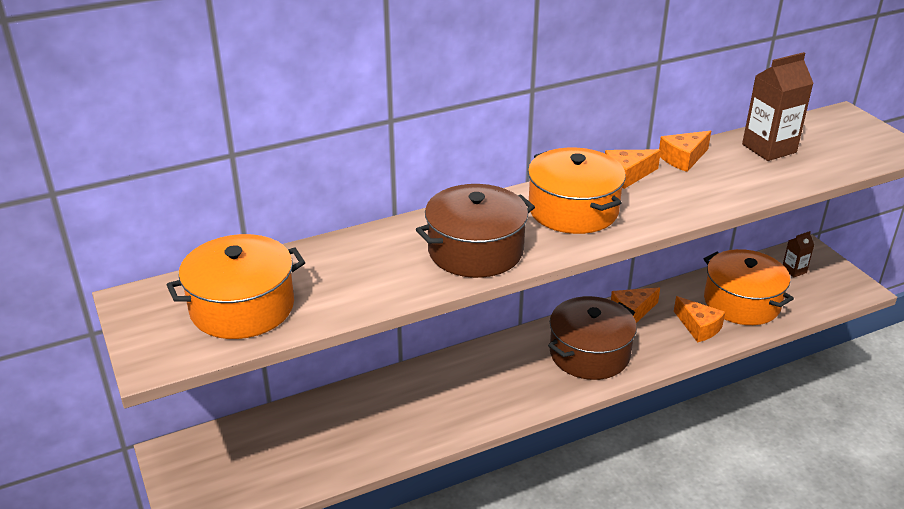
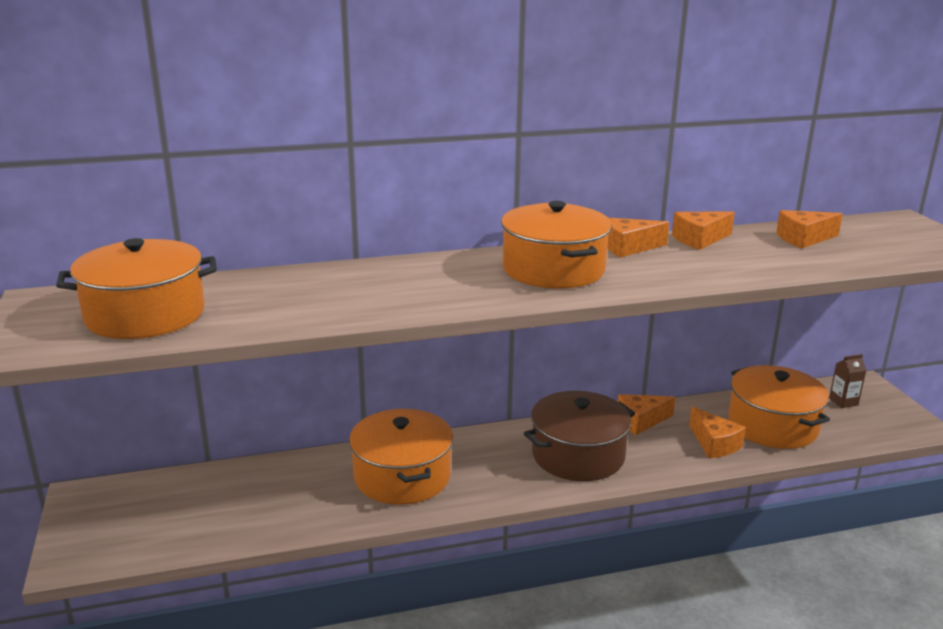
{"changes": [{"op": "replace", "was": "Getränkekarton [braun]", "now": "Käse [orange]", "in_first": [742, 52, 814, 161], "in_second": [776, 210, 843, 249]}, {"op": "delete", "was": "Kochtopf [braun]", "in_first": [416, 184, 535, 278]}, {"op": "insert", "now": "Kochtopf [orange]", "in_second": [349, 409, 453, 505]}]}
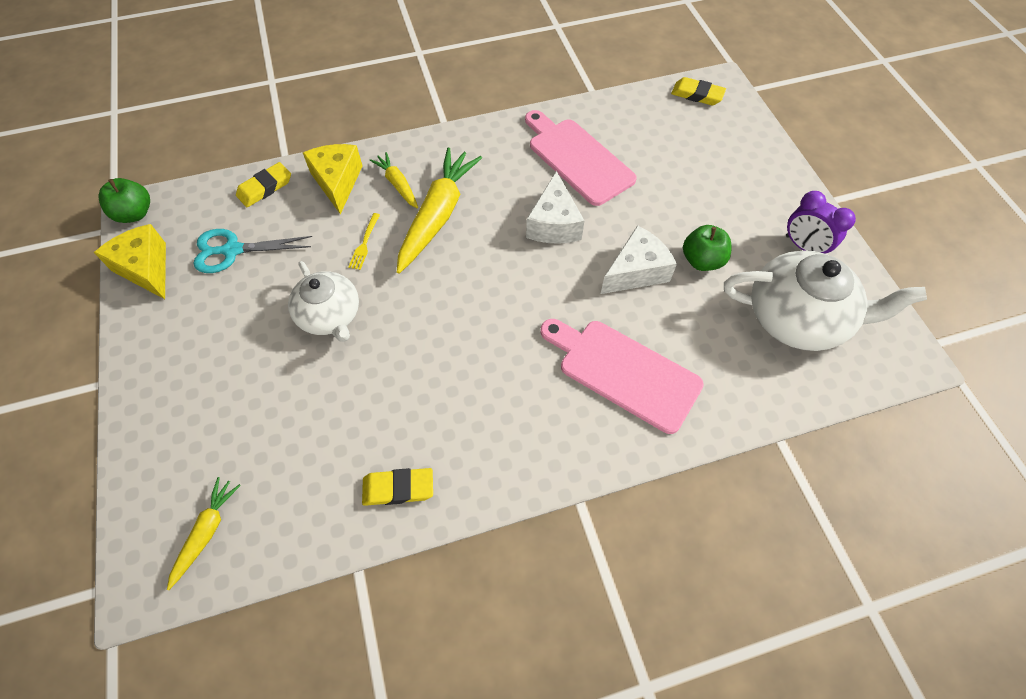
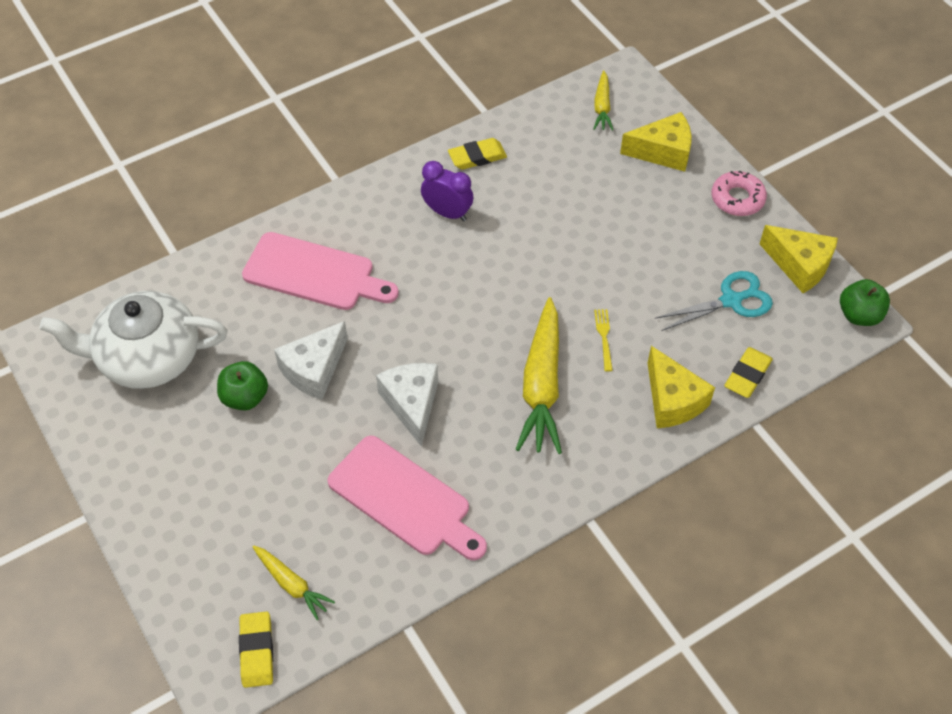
{"changes": [{"op": "rotate", "was": "Radiergummi [gelb]", "in_first": [671, 77, 726, 105], "in_second": [239, 611, 273, 688], "clockwise": 75}, {"op": "move", "was": "Karotte [gelb]", "in_first": [370, 152, 418, 208], "in_second": [252, 545, 335, 620]}, {"op": "move", "was": "Wecker [lila]", "in_first": [786, 191, 856, 254], "in_second": [421, 161, 473, 221]}, {"op": "delete", "was": "Teekanne [weiß]", "in_first": [288, 261, 359, 342]}, {"op": "insert", "now": "Käse [gelb]", "in_second": [620, 112, 692, 172]}, {"op": "insert", "now": "Donut [rosa]", "in_second": [712, 171, 767, 216]}]}
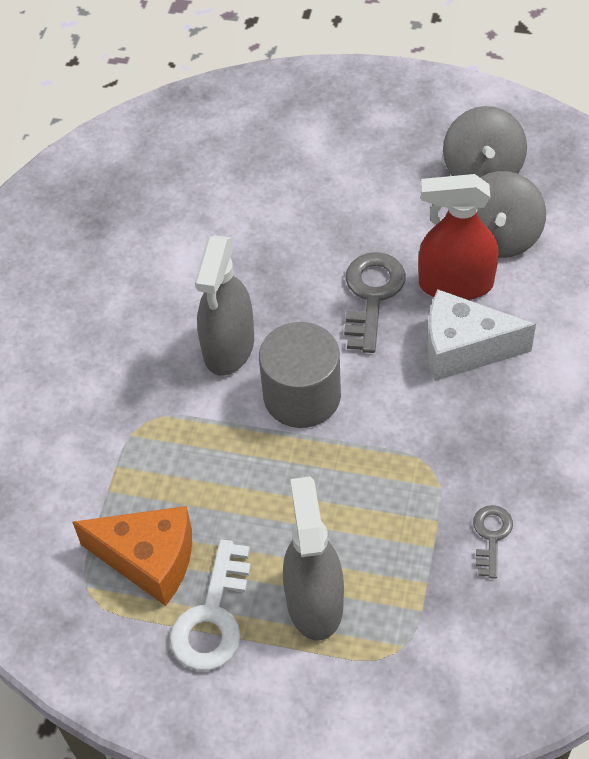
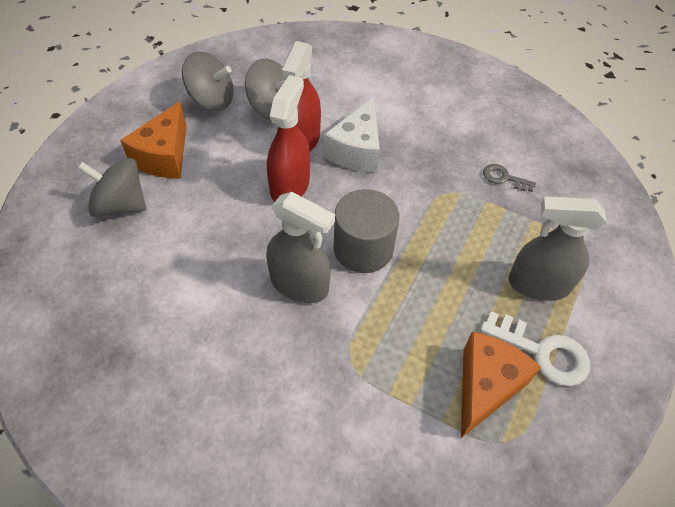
{"changes": [{"op": "replace", "was": "Schlüssel [grau]", "now": "Sprühflasche [rot]", "in_first": [344, 252, 406, 353], "in_second": [267, 75, 310, 202]}, {"op": "insert", "now": "Käse [orange]", "in_second": [120, 101, 187, 178]}, {"op": "insert", "now": "Kreisel [grau]", "in_second": [78, 158, 146, 217]}]}
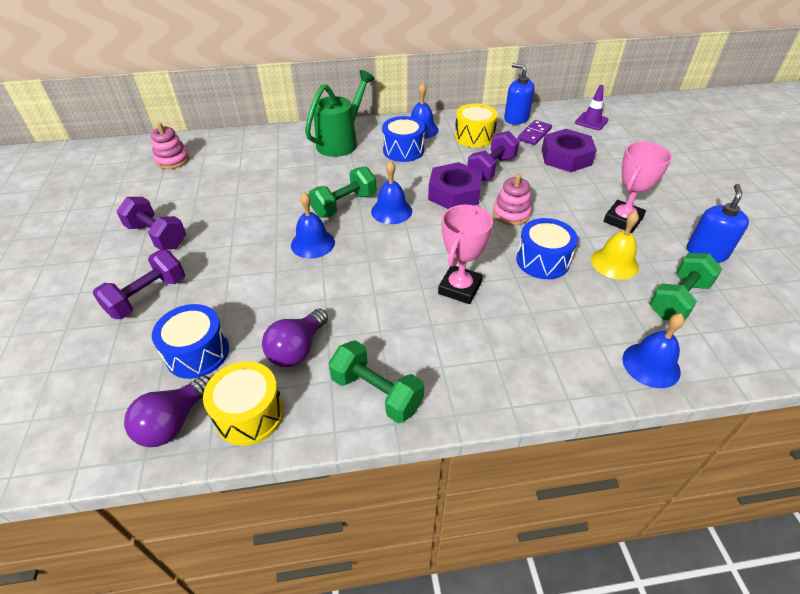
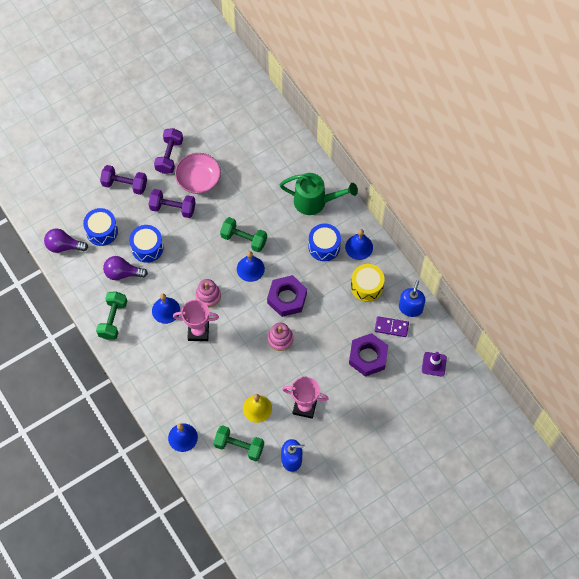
{"changes": [{"op": "move", "was": "Stapelspielzeug [rosa]", "in_first": [151, 123, 189, 169], "in_second": [195, 279, 221, 307]}, {"op": "move", "was": "Hantel [lila]", "in_first": [467, 131, 520, 181], "in_second": [149, 189, 196, 218]}, {"op": "move", "was": "Glocke [blau]", "in_first": [291, 192, 335, 259], "in_second": [152, 294, 180, 324]}, {"op": "move", "was": "Trommel [blau]", "in_first": [516, 218, 578, 279], "in_second": [129, 225, 163, 263]}, {"op": "delete", "was": "Trommel [gelb]", "in_first": [203, 361, 284, 446]}, {"op": "insert", "now": "Schüssel [rosa]", "in_second": [175, 153, 221, 194]}]}
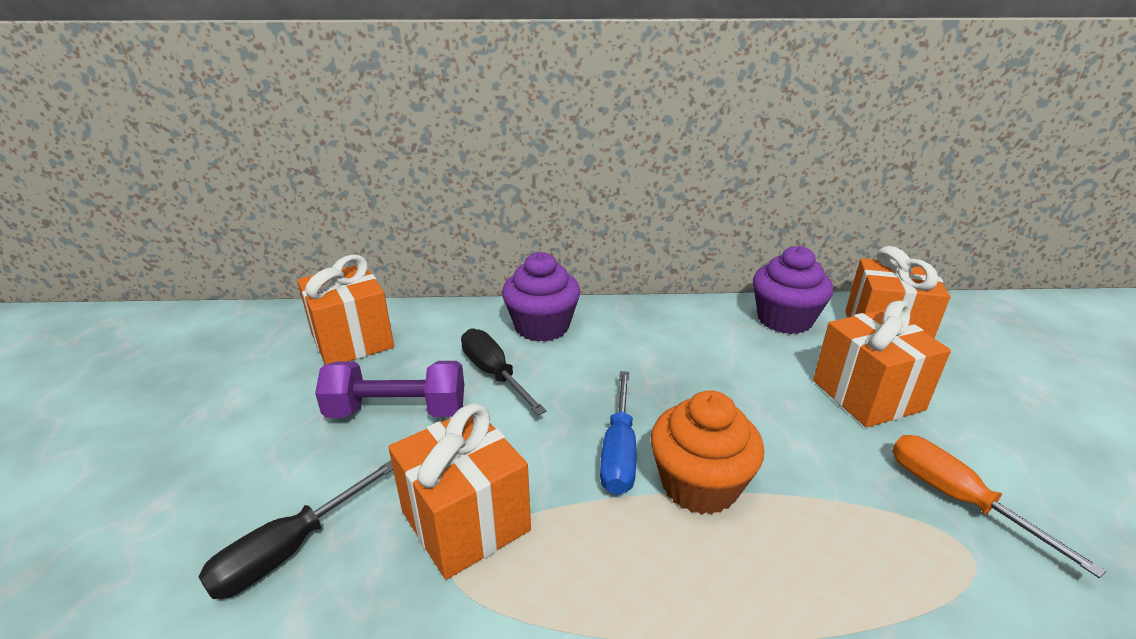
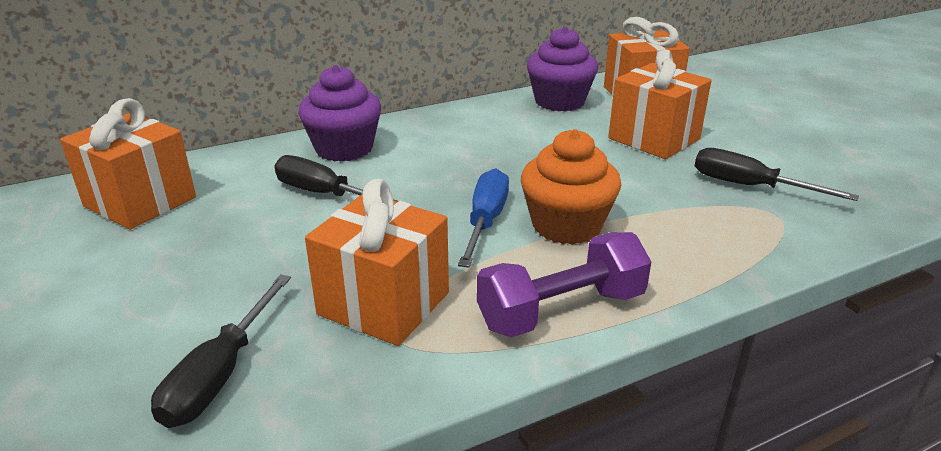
{"changes": [{"op": "move", "was": "Hantel [lila]", "in_first": [315, 361, 464, 418], "in_second": [477, 232, 651, 338]}, {"op": "rotate", "was": "Schraubenzieher [blau]", "in_first": [600, 371, 637, 495], "in_second": [458, 169, 509, 267], "clockwise": -150}, {"op": "recolor", "was": "Schraubenzieher [orange]", "now": "Schraubenzieher [schwarz]", "in_first": [892, 435, 1106, 578], "in_second": [695, 148, 859, 201]}]}
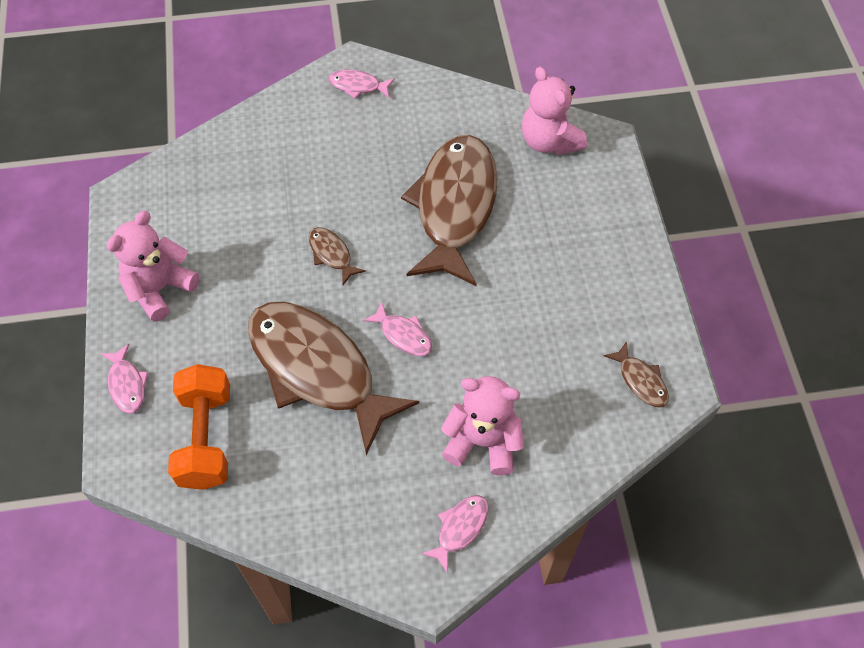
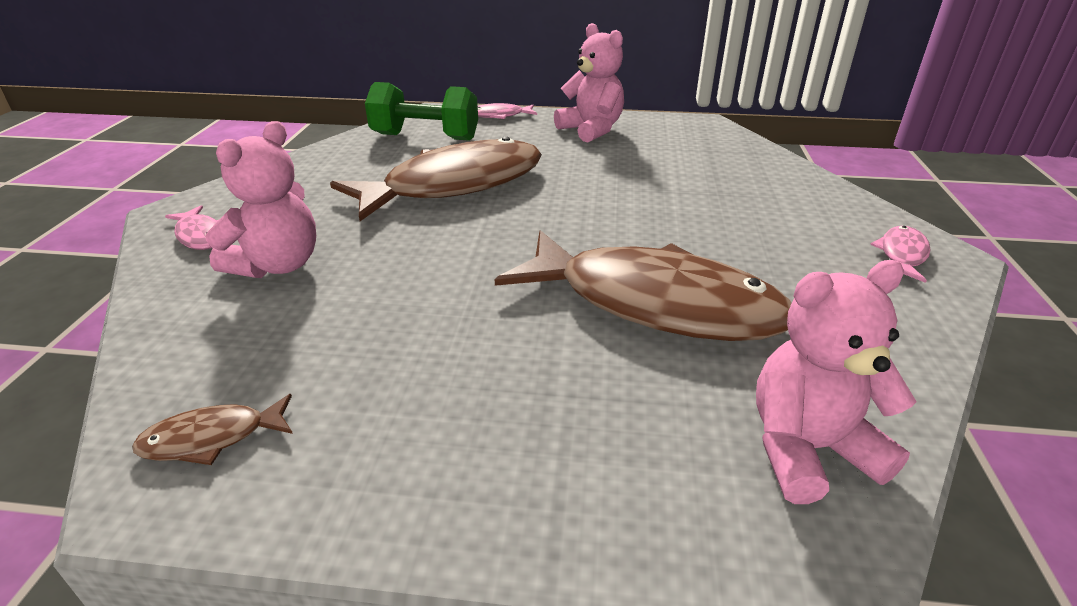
{"changes": [{"op": "delete", "was": "Fisch [braun]", "in_first": [309, 227, 366, 285]}, {"op": "delete", "was": "Fisch [rosa]", "in_first": [363, 301, 432, 356]}, {"op": "recolor", "was": "Hantel [orange]", "now": "Hantel [grün]", "in_first": [168, 364, 230, 490], "in_second": [365, 82, 478, 141]}]}
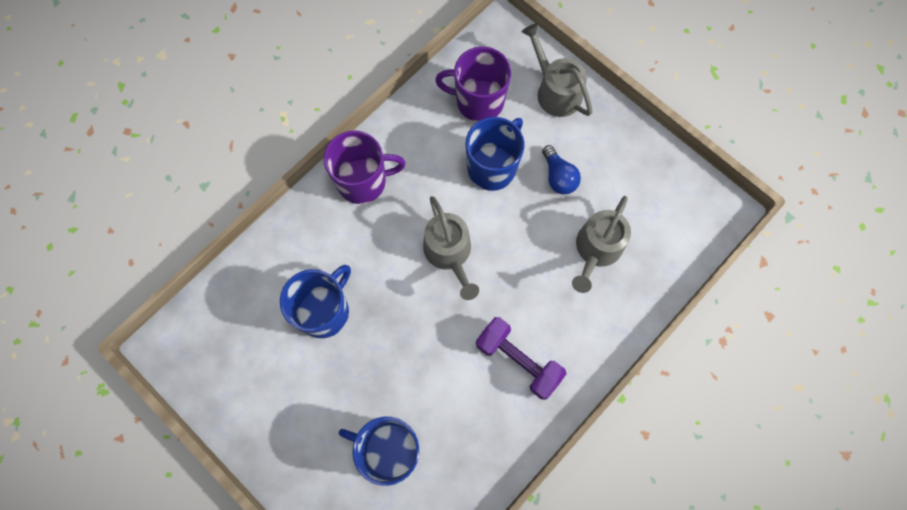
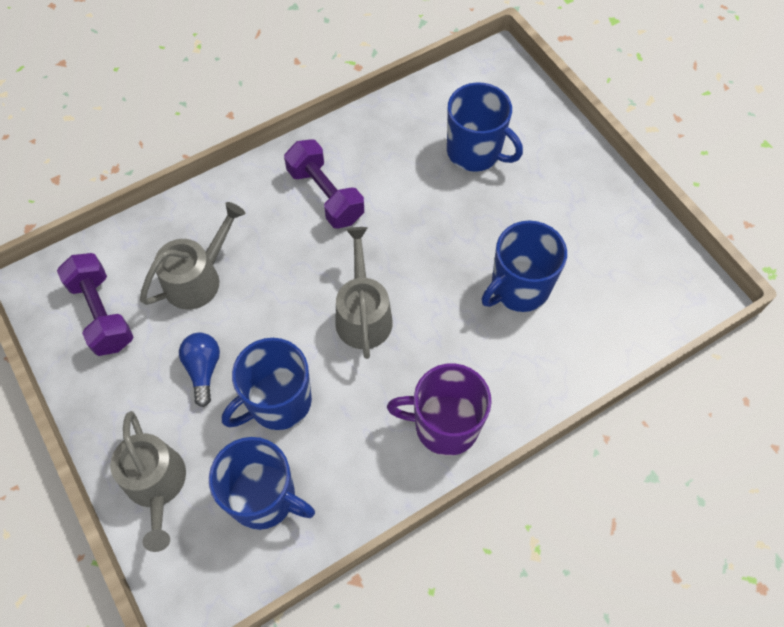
{"changes": [{"op": "recolor", "was": "Tasse [lila]", "now": "Tasse [blau]", "in_first": [435, 46, 511, 122], "in_second": [209, 437, 315, 530]}, {"op": "insert", "now": "Hantel [lila]", "in_second": [57, 253, 133, 356]}]}
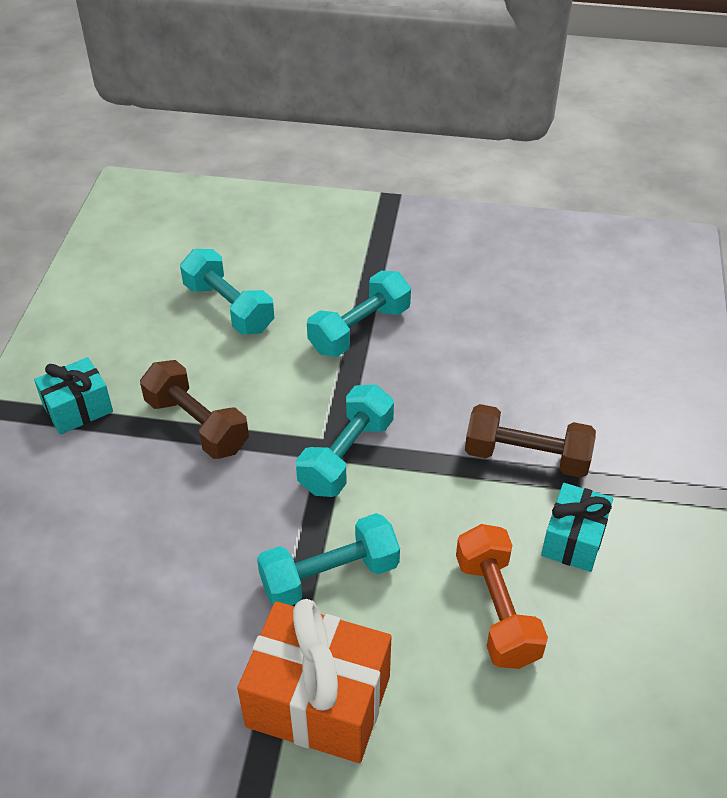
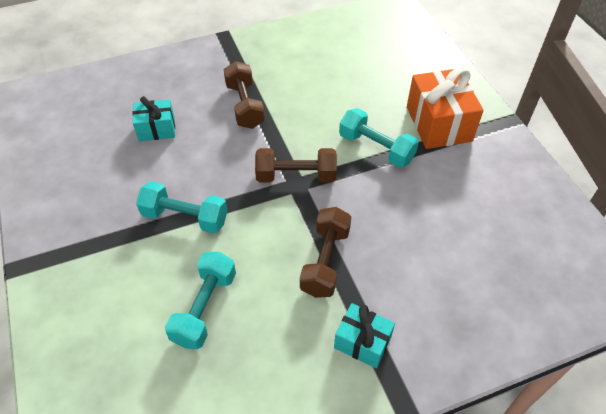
{"changes": [{"op": "recolor", "was": "Hantel [türkis]", "now": "Hantel [braun]", "in_first": [296, 385, 394, 497], "in_second": [255, 148, 337, 182]}, {"op": "move", "was": "Geschenk [türkis]", "in_first": [541, 483, 613, 572], "in_second": [133, 96, 175, 141]}, {"op": "delete", "was": "Hantel [orange]", "in_first": [456, 524, 548, 669]}]}
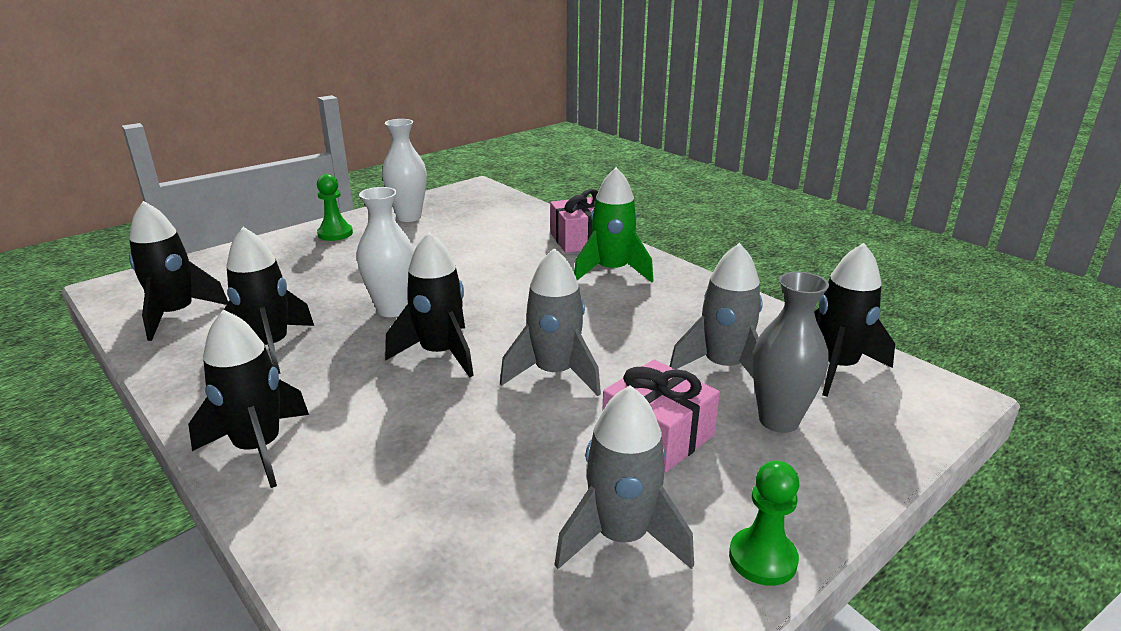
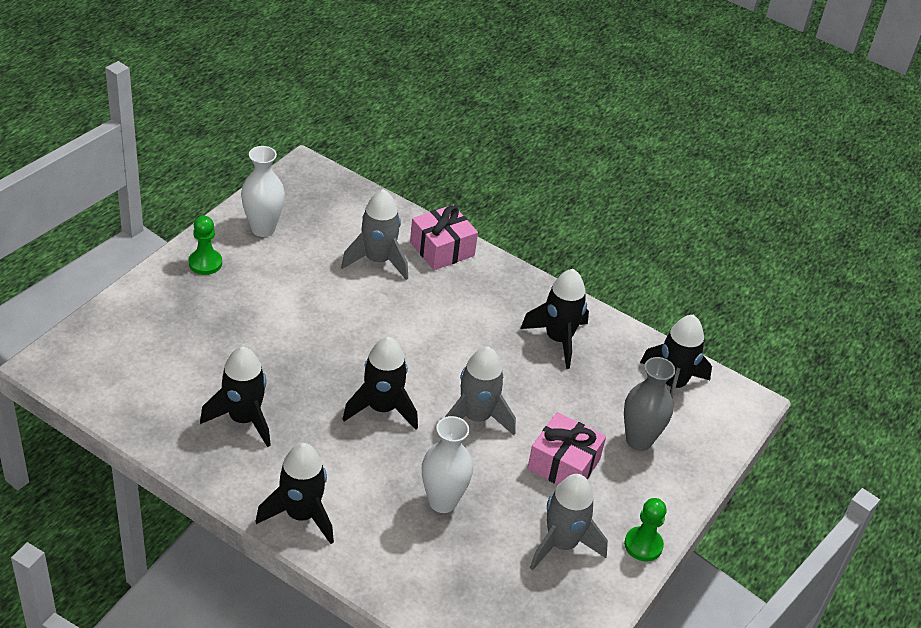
{"changes": [{"op": "delete", "was": "Rakete [grün]", "in_first": [574, 167, 653, 282]}, {"op": "move", "was": "Vase [weiß]", "in_first": [357, 187, 414, 317], "in_second": [422, 416, 473, 513]}, {"op": "move", "was": "Rakete [schwarz]", "in_first": [129, 201, 228, 341], "in_second": [520, 269, 589, 369]}, {"op": "move", "was": "Rakete [grau]", "in_first": [669, 243, 762, 378], "in_second": [341, 189, 408, 280]}]}
